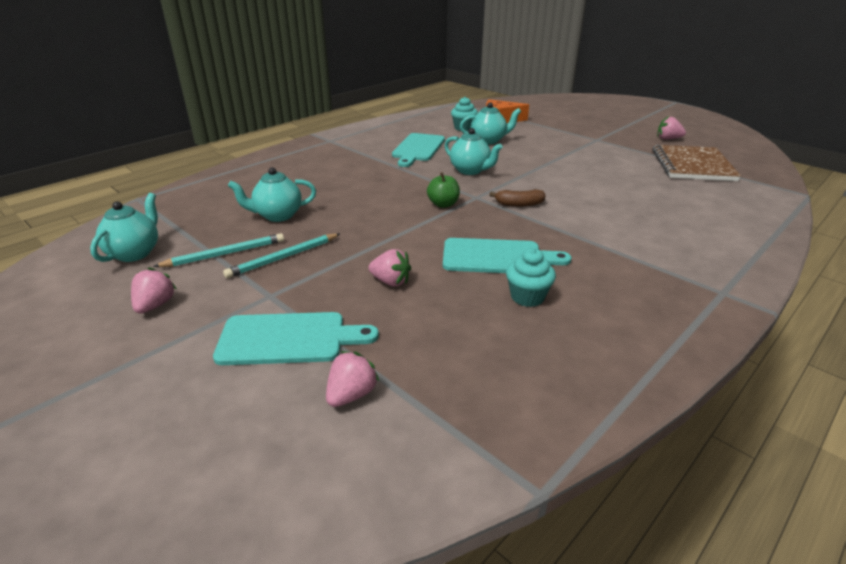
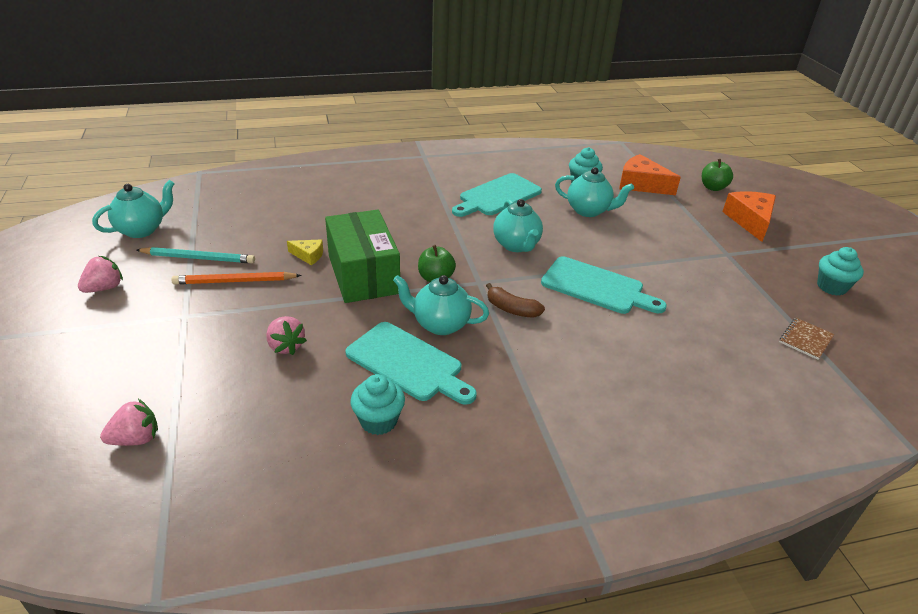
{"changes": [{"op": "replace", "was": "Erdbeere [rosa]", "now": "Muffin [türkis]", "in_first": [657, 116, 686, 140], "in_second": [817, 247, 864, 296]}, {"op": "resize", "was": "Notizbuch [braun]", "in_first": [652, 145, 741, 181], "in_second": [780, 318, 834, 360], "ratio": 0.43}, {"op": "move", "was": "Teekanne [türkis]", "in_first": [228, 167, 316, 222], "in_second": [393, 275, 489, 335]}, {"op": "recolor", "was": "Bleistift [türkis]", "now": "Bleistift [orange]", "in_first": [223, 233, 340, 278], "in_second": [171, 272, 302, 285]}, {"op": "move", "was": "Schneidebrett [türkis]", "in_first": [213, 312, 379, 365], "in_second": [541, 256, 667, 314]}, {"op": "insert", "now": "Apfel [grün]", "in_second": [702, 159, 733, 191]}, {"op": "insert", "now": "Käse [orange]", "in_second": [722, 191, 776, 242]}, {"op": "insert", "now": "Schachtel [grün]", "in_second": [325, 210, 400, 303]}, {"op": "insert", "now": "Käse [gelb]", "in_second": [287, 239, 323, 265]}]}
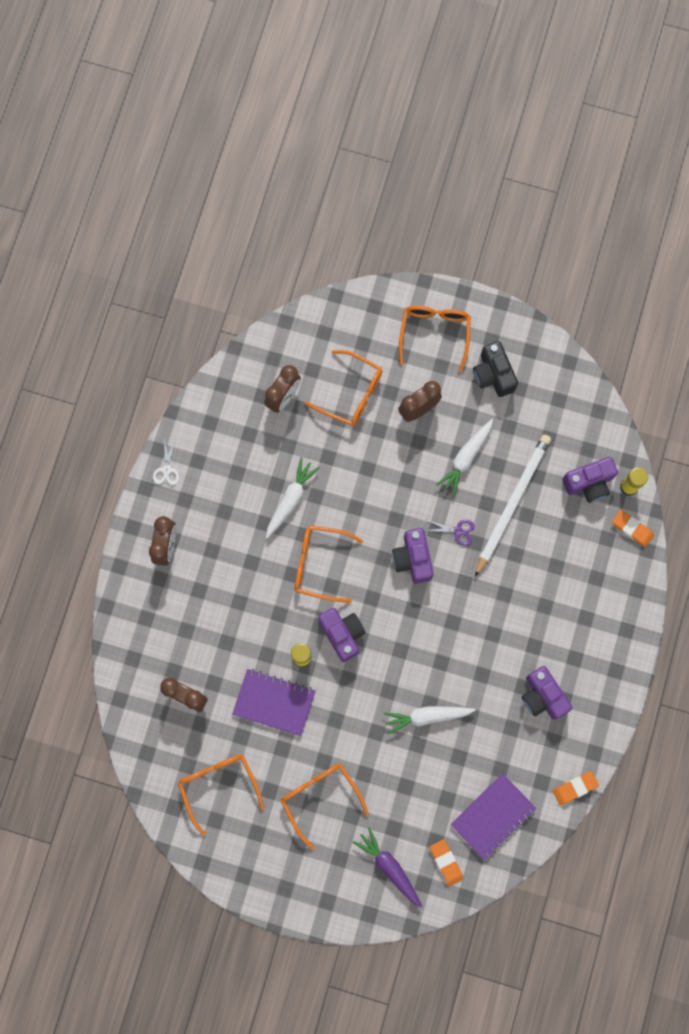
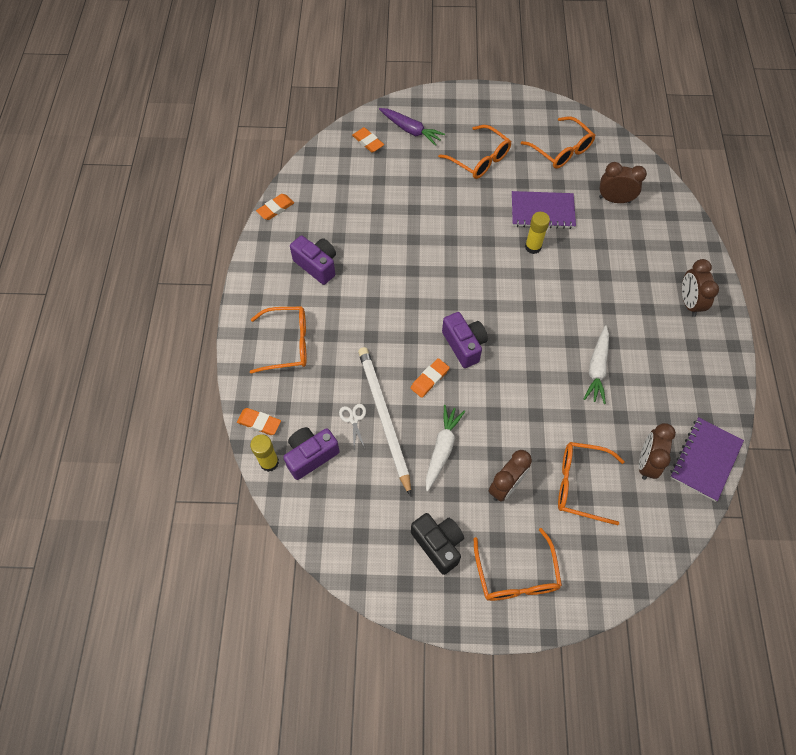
{"changes": [{"op": "rotate", "was": "Bleistift [weiß]", "in_first": [475, 435, 551, 577], "in_second": [358, 347, 411, 496], "clockwise": 150}, {"op": "move", "was": "Schere [weiß]", "in_first": [153, 438, 179, 485], "in_second": [339, 404, 366, 449]}, {"op": "replace", "was": "Schere [lila]", "now": "Radiergummi [orange]", "in_first": [424, 520, 474, 546], "in_second": [411, 358, 450, 398]}, {"op": "move", "was": "Brille [orange]", "in_first": [295, 525, 363, 603], "in_second": [250, 307, 307, 374]}, {"op": "delete", "was": "Kamera [lila]", "in_first": [318, 608, 366, 662]}, {"op": "delete", "was": "Karotte [weiß]", "in_first": [383, 706, 476, 735]}, {"op": "move", "was": "Notizbuch [lila]", "in_first": [451, 773, 537, 860], "in_second": [670, 417, 744, 502]}]}
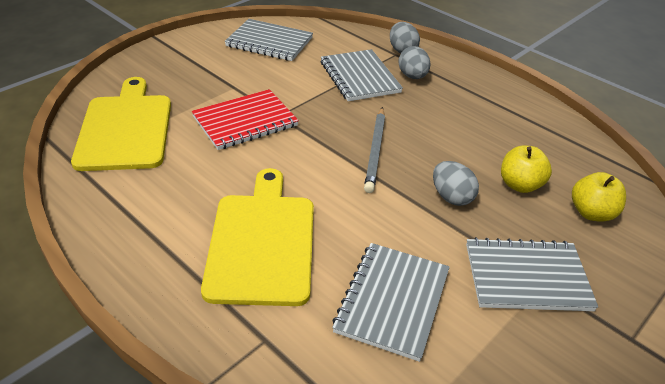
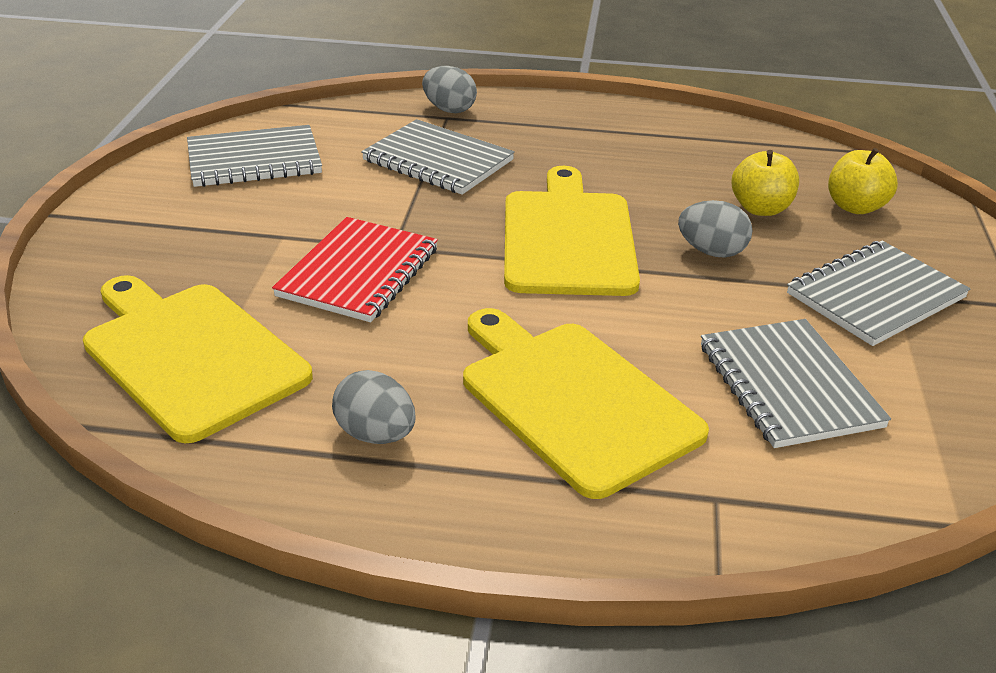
{"changes": [{"op": "move", "was": "Ei [grau]", "in_first": [398, 46, 430, 79], "in_second": [332, 370, 416, 444]}, {"op": "replace", "was": "Bleistift [grau]", "now": "Schneidebrett [gelb]", "in_first": [364, 107, 385, 193], "in_second": [504, 166, 640, 296]}]}
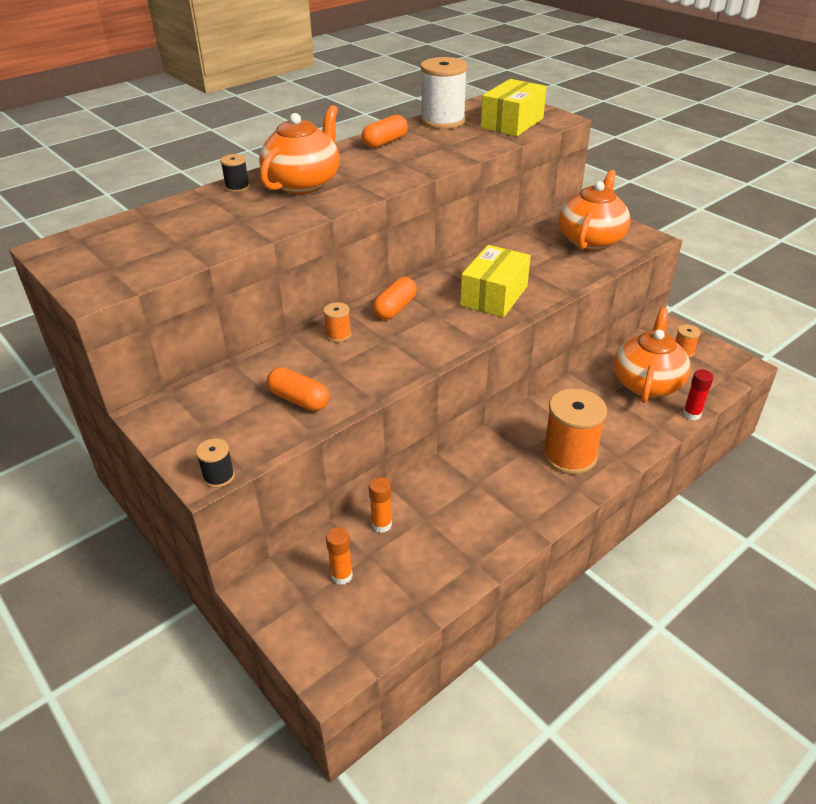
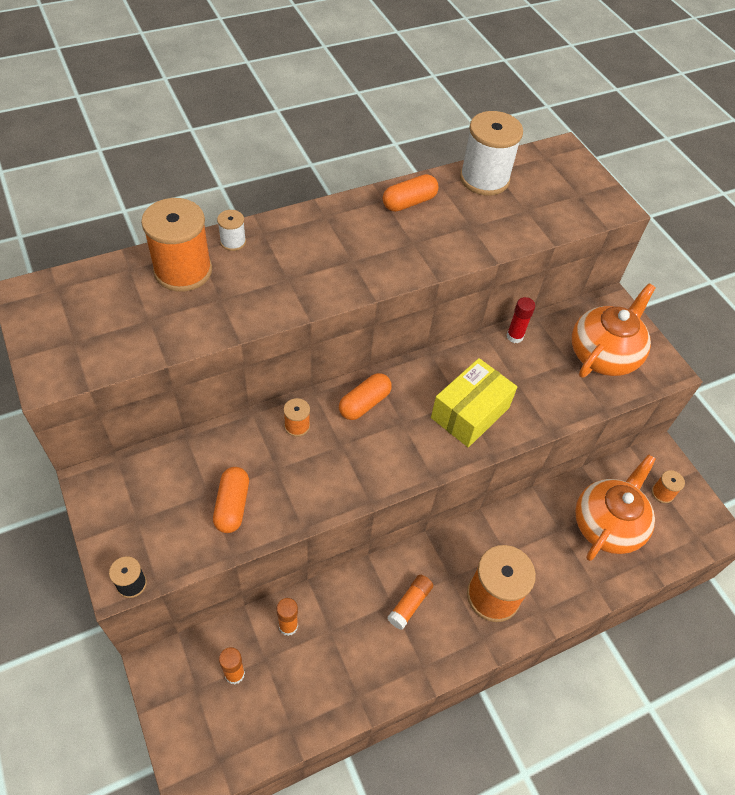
{"changes": [{"op": "delete", "was": "Schachtel [gelb]", "in_first": [481, 79, 547, 136]}, {"op": "delete", "was": "Teekanne [orange]", "in_first": [259, 105, 339, 194]}, {"op": "recolor", "was": "Garnrolle [schwarz]", "now": "Garnrolle [weiß]", "in_first": [220, 154, 250, 193], "in_second": [217, 210, 246, 251]}, {"op": "rotate", "was": "Kapsel [orange]", "in_first": [267, 367, 329, 411], "in_second": [213, 467, 249, 533], "clockwise": 45}, {"op": "move", "was": "Klebestift [rot]", "in_first": [683, 369, 713, 420], "in_second": [507, 297, 535, 343]}, {"op": "insert", "now": "Garnrolle [orange]", "in_second": [141, 198, 212, 292]}, {"op": "insert", "now": "Klebestift [orange]", "in_second": [387, 574, 433, 630]}]}
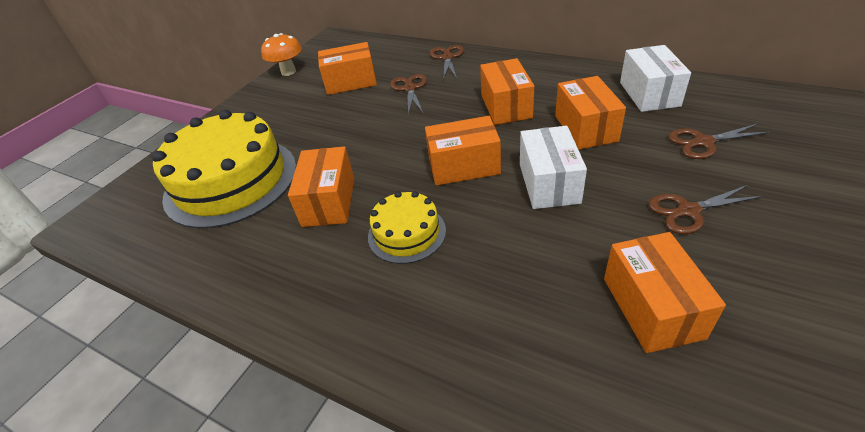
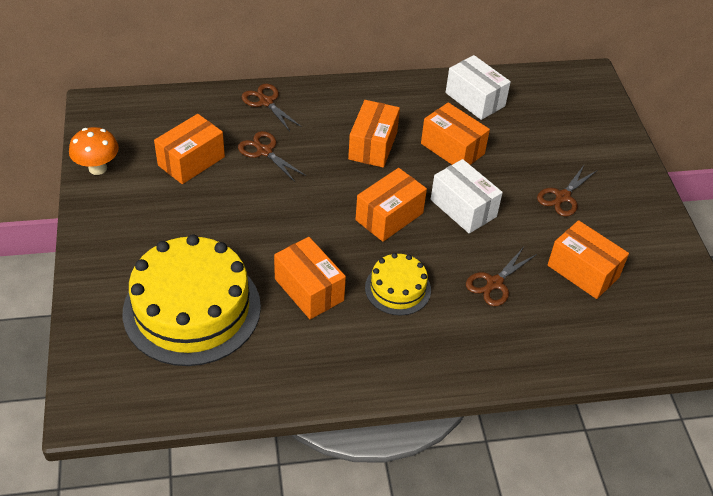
{"changes": [{"op": "rotate", "was": "Schachtel [orange]", "in_first": [480, 58, 534, 125], "in_second": [348, 100, 400, 168], "clockwise": 60}, {"op": "move", "was": "Schere [braun]", "in_first": [668, 123, 771, 159], "in_second": [466, 247, 537, 306]}]}
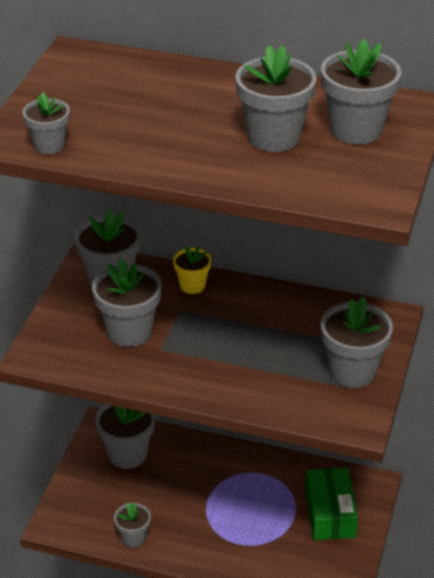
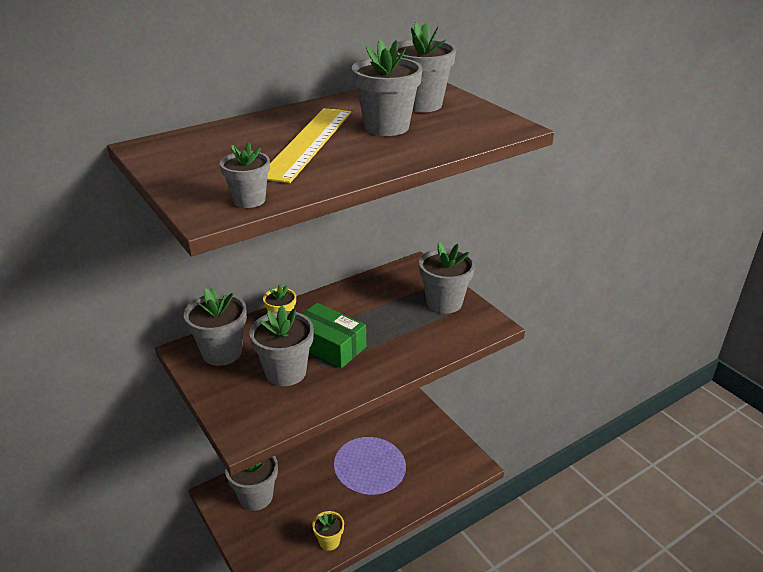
{"changes": [{"op": "move", "was": "Schachtel [grün]", "in_first": [305, 468, 358, 540], "in_second": [302, 303, 366, 369]}, {"op": "recolor", "was": "Blumentopf [grau]", "now": "Blumentopf [gelb]", "in_first": [114, 502, 151, 547], "in_second": [312, 511, 344, 551]}, {"op": "insert", "now": "Lineal [gelb]", "in_second": [267, 108, 351, 183]}]}
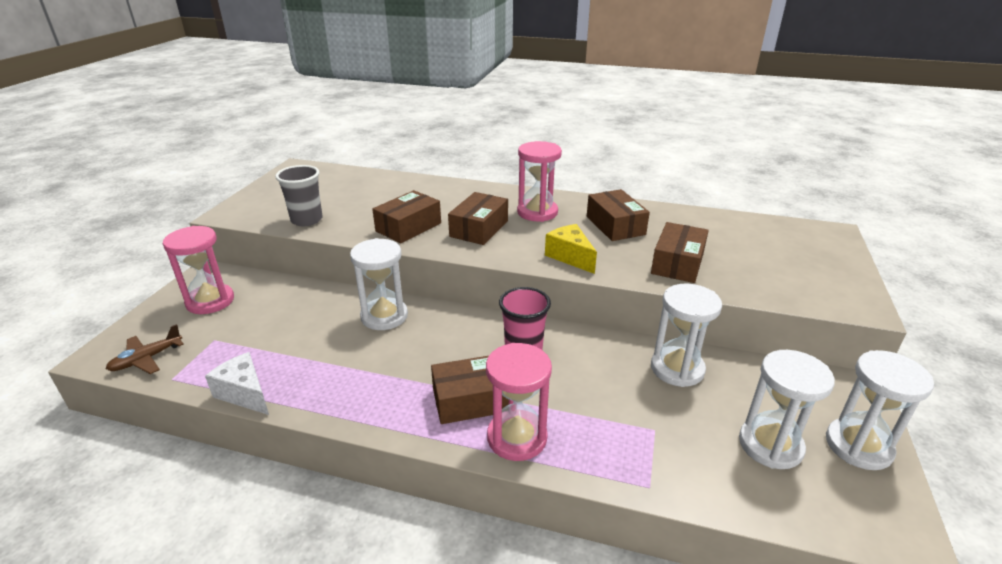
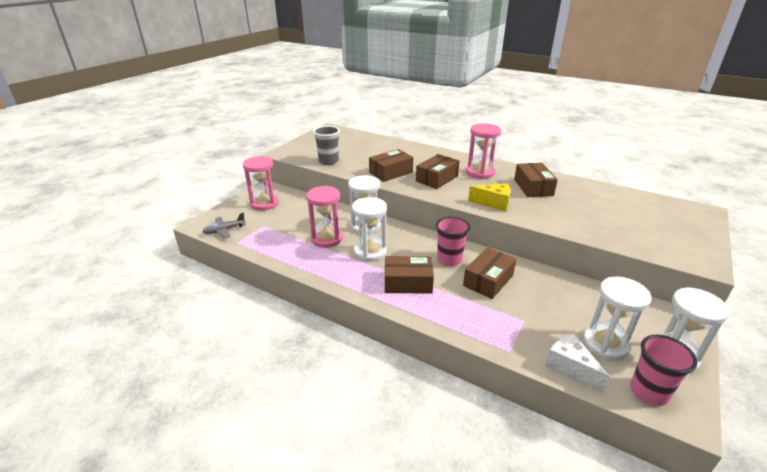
{"changes": [{"op": "move", "was": "Schachtel [braun]", "in_first": [651, 222, 709, 283], "in_second": [463, 247, 516, 299]}, {"op": "rotate", "was": "Käse [gelb]", "in_first": [545, 224, 597, 274], "in_second": [468, 184, 511, 211], "clockwise": 120}, {"op": "move", "was": "Sanduhr [weiß]", "in_first": [651, 284, 722, 387], "in_second": [352, 197, 387, 262]}, {"op": "recolor", "was": "Flugzeug [braun]", "now": "Flugzeug [grau]", "in_first": [106, 324, 184, 374], "in_second": [202, 212, 246, 238]}, {"op": "move", "was": "Sanduhr [rosa]", "in_first": [486, 343, 552, 461], "in_second": [306, 186, 343, 248]}, {"op": "move", "was": "Käse [weiß]", "in_first": [205, 352, 269, 415], "in_second": [545, 334, 610, 393]}, {"op": "insert", "now": "Becher [rosa]", "in_second": [630, 335, 697, 406]}]}
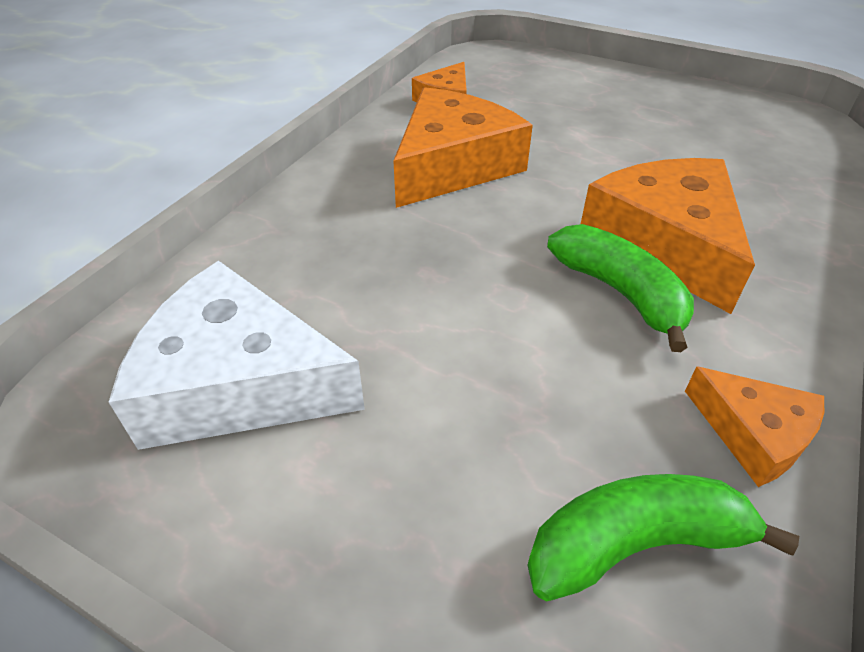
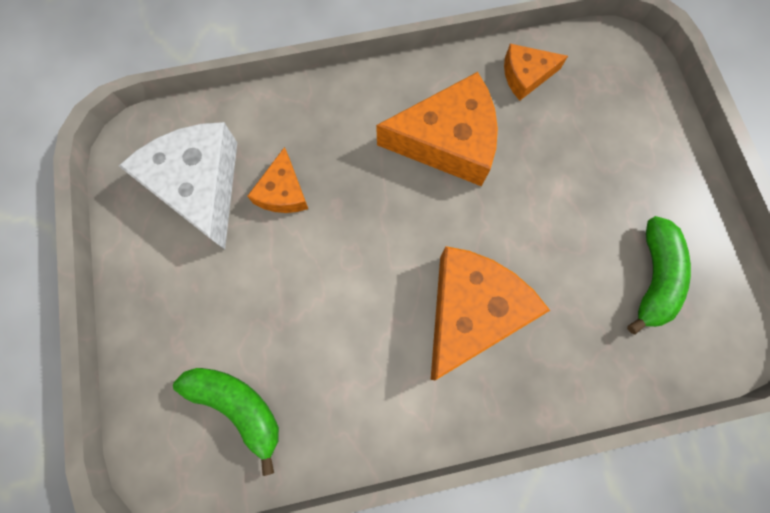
{"changes": [{"op": "move", "was": "Banane [grün]", "in_first": [547, 224, 694, 352], "in_second": [627, 216, 691, 335]}, {"op": "move", "was": "Käse [orange]", "in_first": [685, 366, 824, 487], "in_second": [247, 147, 308, 213]}]}
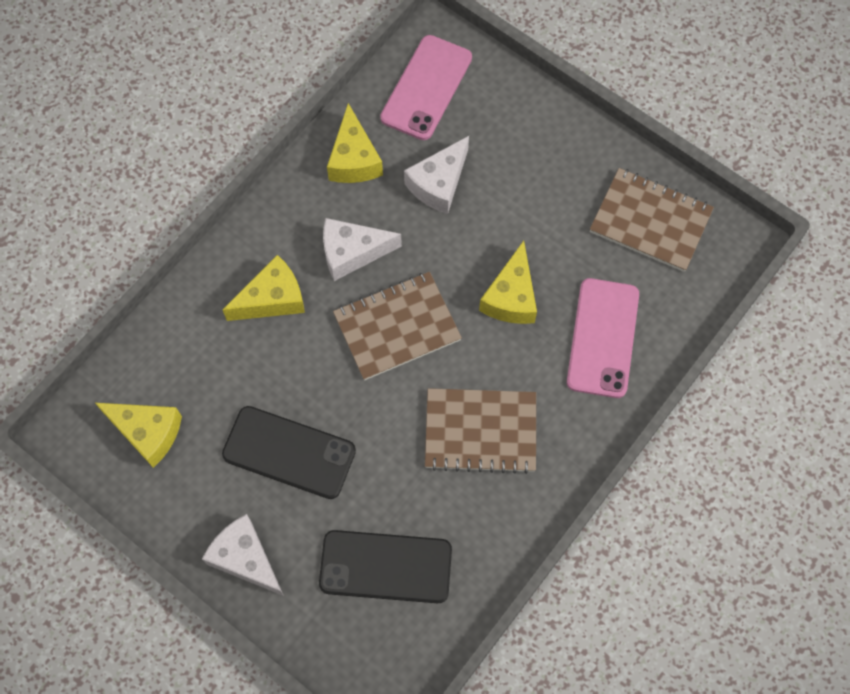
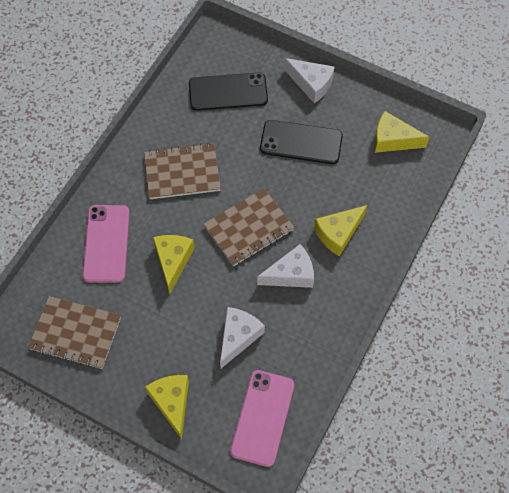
{"changes": [{"op": "move", "was": "Käse [gelb]", "in_first": [327, 103, 383, 183], "in_second": [145, 375, 189, 440]}]}
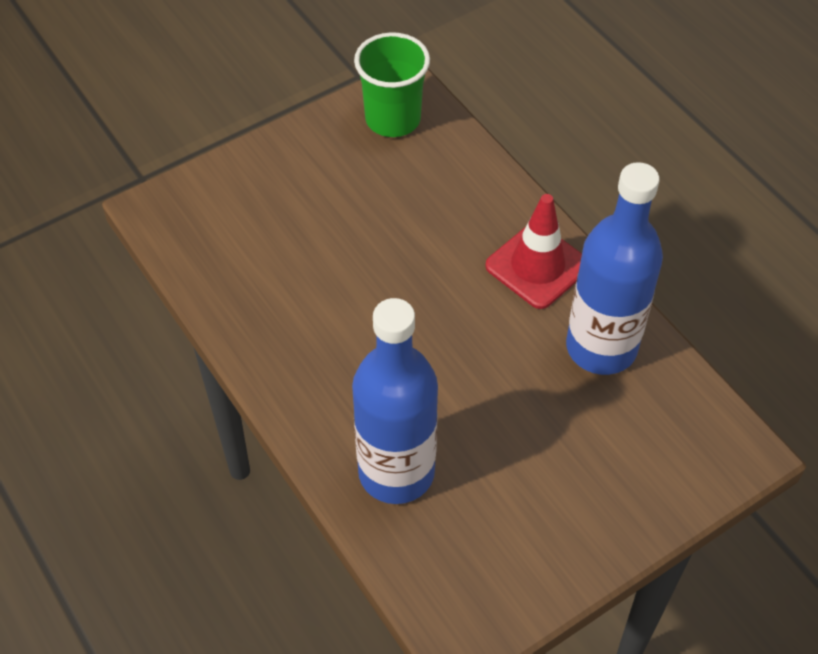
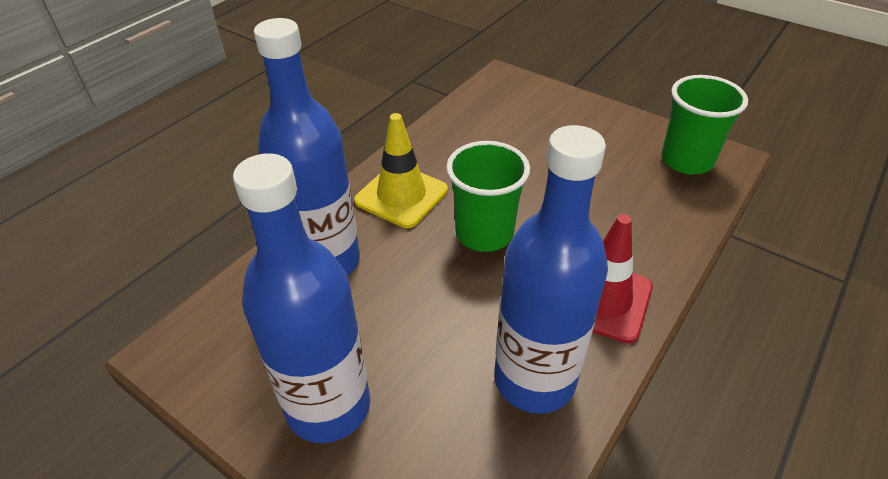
{"changes": [{"op": "insert", "now": "Leitkegel [gelb]", "in_second": [354, 113, 448, 228]}, {"op": "insert", "now": "Becher [grün]", "in_second": [446, 141, 530, 252]}, {"op": "insert", "now": "Flasche [blau]", "in_second": [233, 153, 370, 443]}]}
